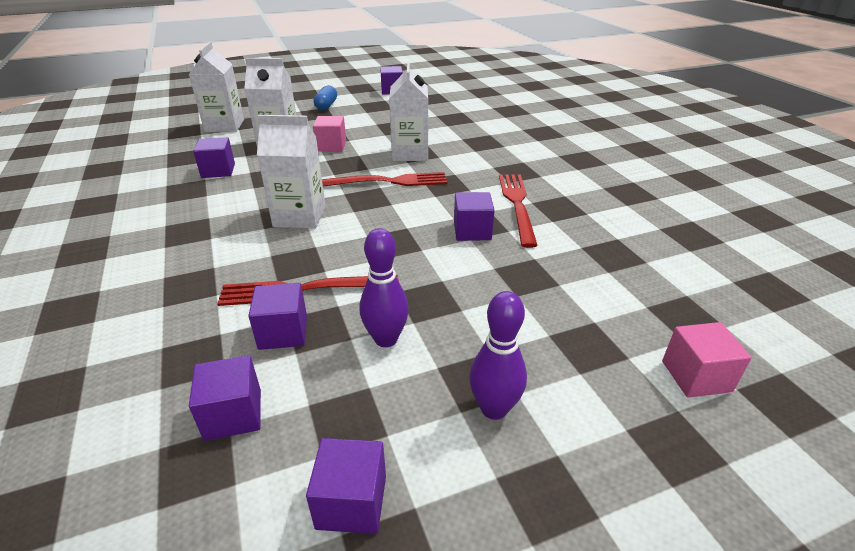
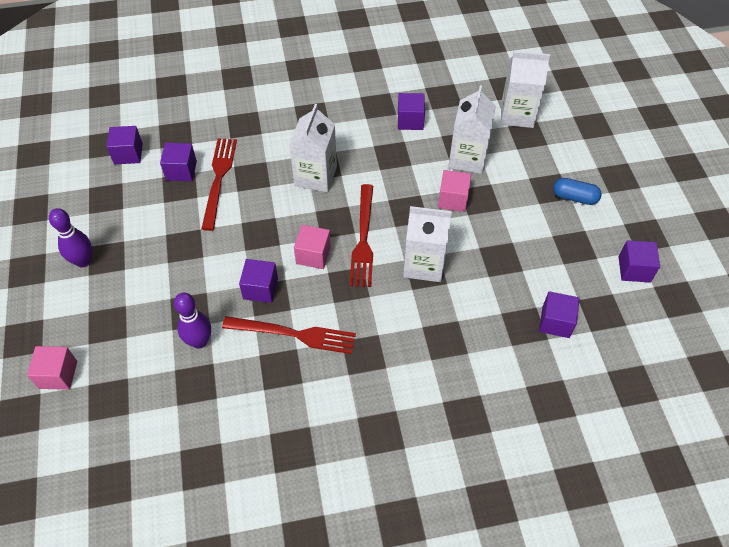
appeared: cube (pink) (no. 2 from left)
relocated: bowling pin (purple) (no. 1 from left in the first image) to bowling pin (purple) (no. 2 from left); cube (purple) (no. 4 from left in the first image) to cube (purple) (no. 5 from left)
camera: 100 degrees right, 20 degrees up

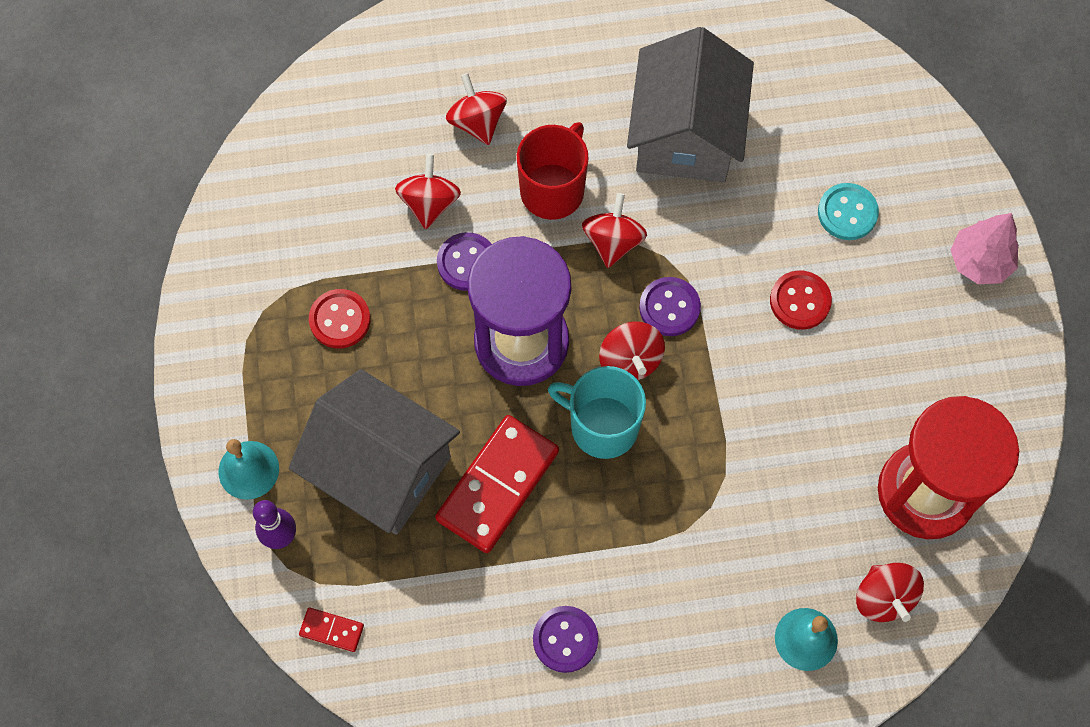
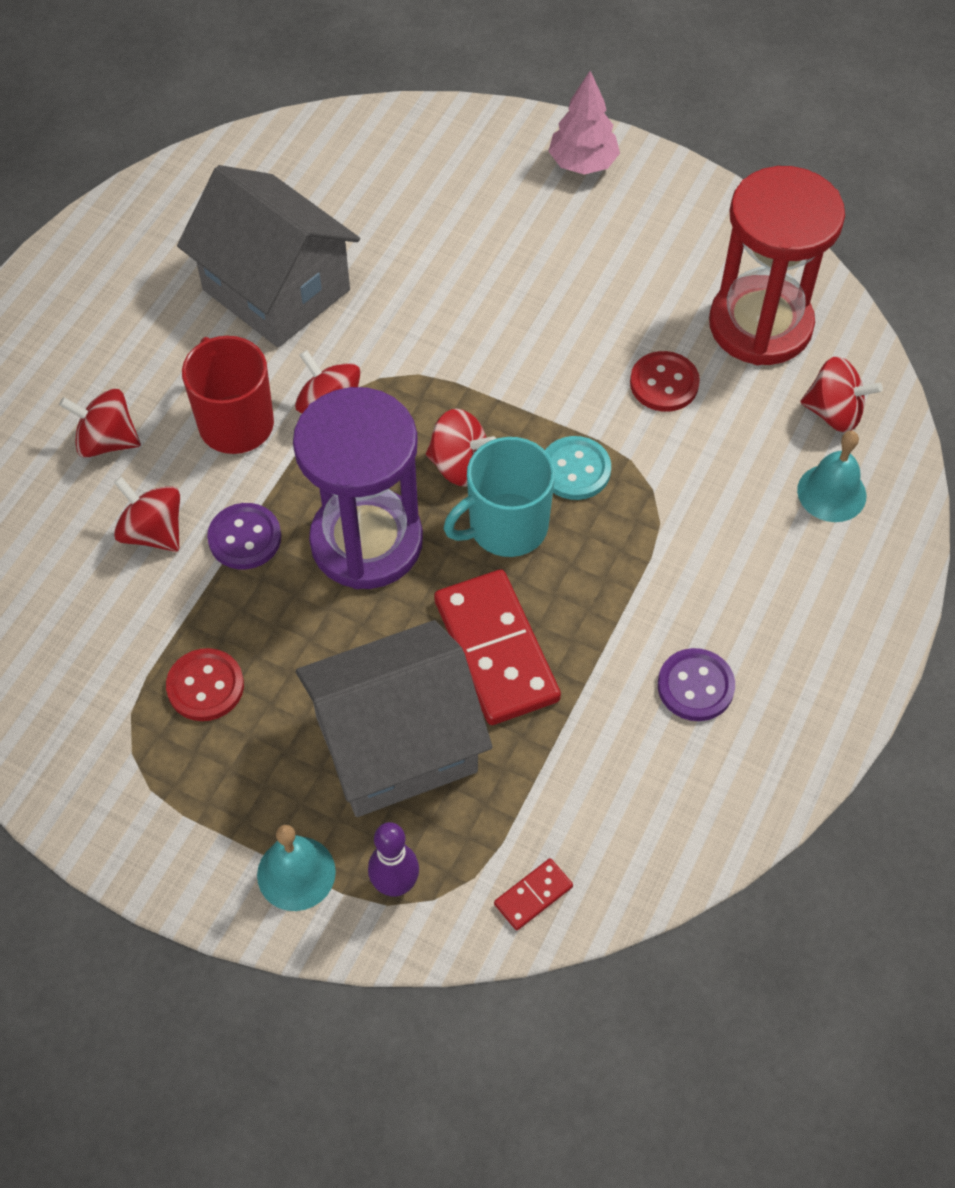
missing: button (purple) (no. 3 from left)
relocated: button (turquoise); button (red) (no. 2 from left)
camera: 55 degrees left, 10 degrees down

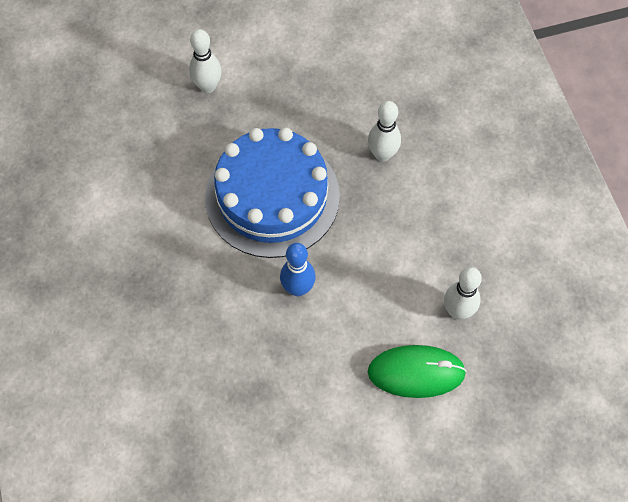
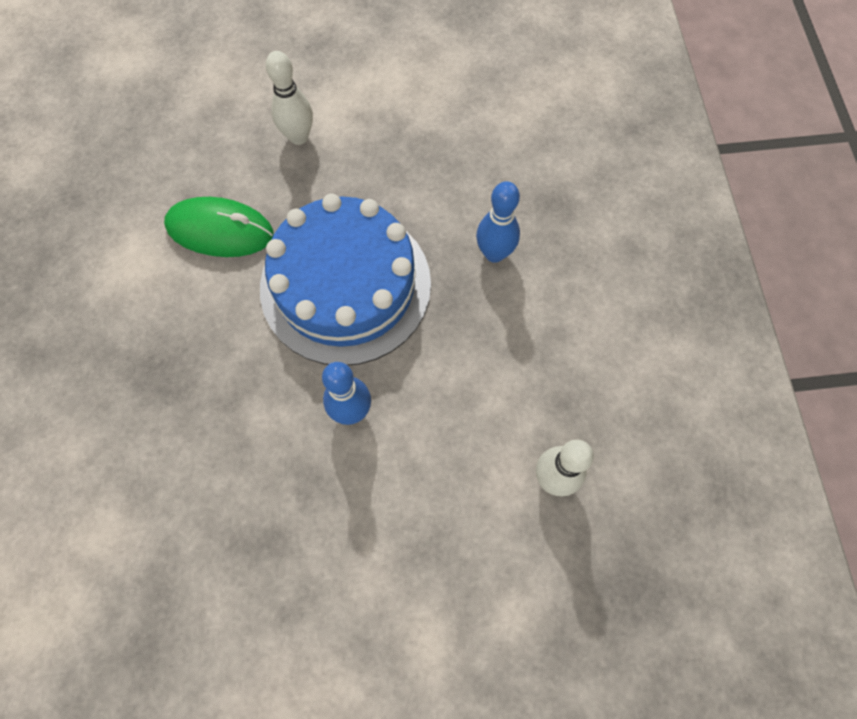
relocated: mouse (green)
colour: bowling pin (white) (no. 2 from left) to bowling pin (blue) (no. 2 from left)
camera: 10 degrees right, 5 degrees up

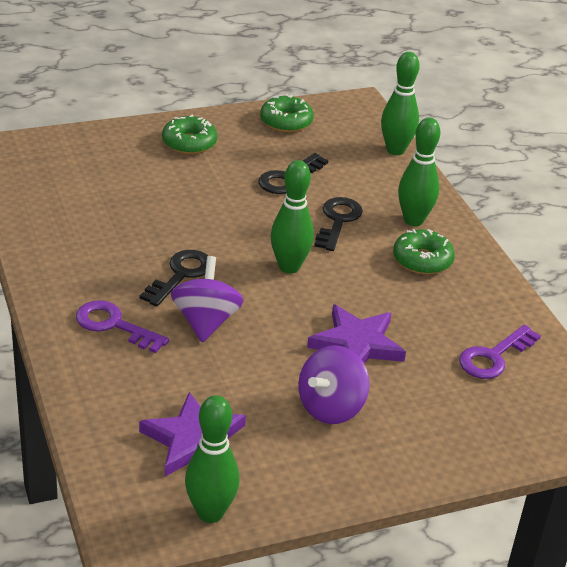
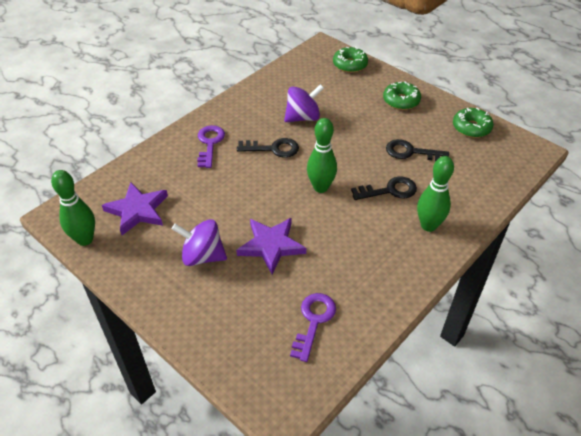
missing: bowling pin (green) (no. 3 from left)
relocated: spinning top (purple) (no. 1 from left in the first image) to spinning top (purple) (no. 2 from left); donut (green) (no. 3 from left in the first image) to donut (green) (no. 1 from left)
spun: key (purple) (no. 2 from left) 90 degrees clockwise
camera: 65 degrees right, 10 degrees up

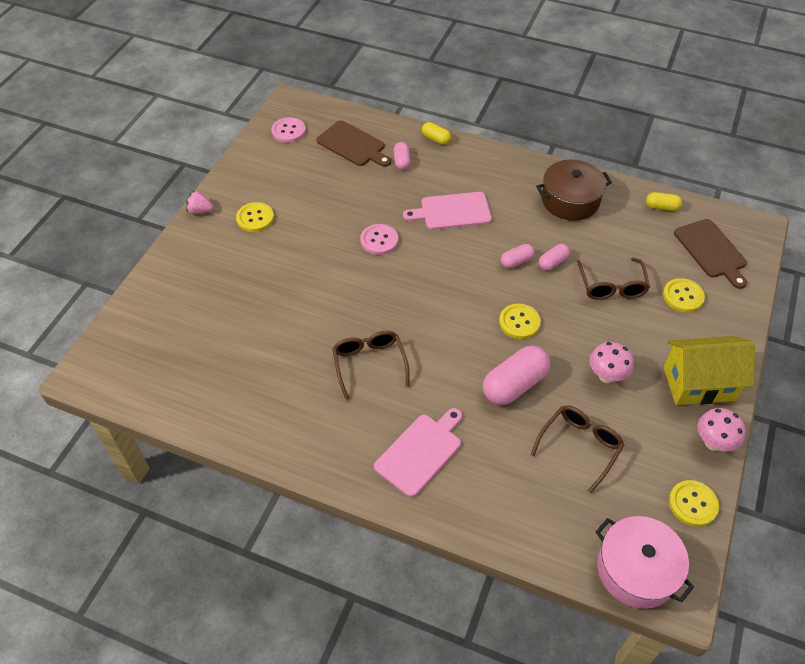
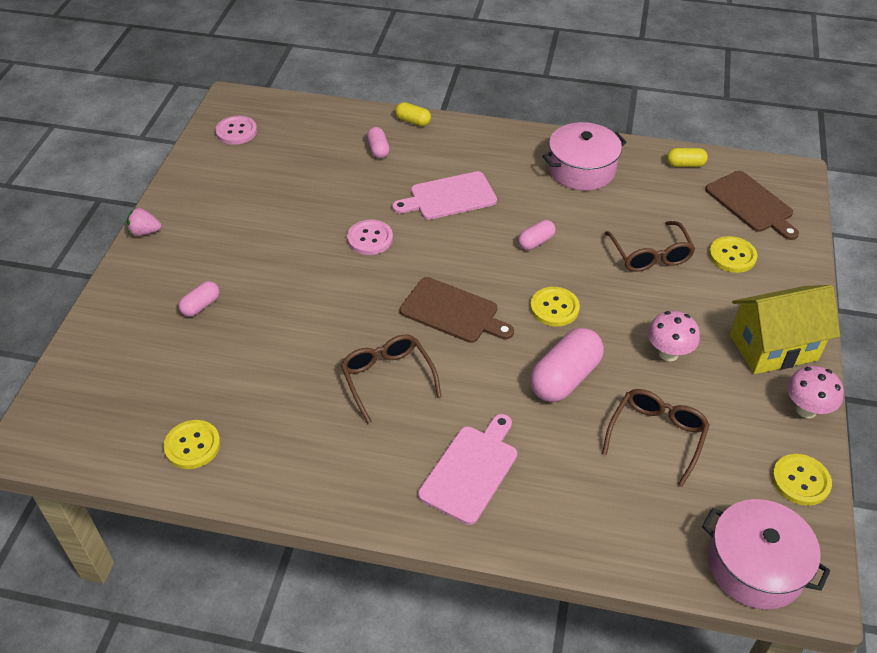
relocated: button (yellow) (no. 1 from left); capsule (pink) (no. 4 from left in the first image) to capsule (pink) (no. 1 from left); cutting board (brown) (no. 1 from left)
colour: pot (brown) to pot (pink) (no. 1 from left)
camera: 10 degrees left, 5 degrees down

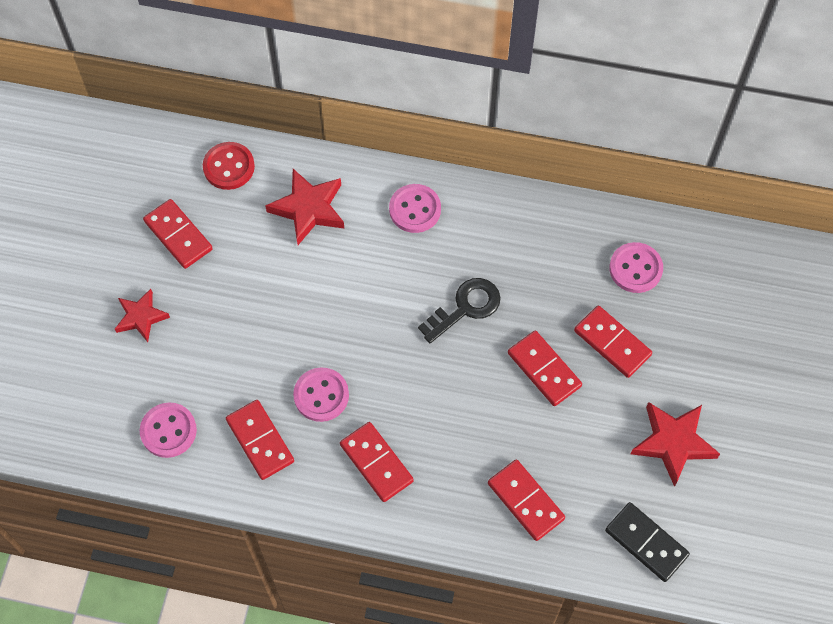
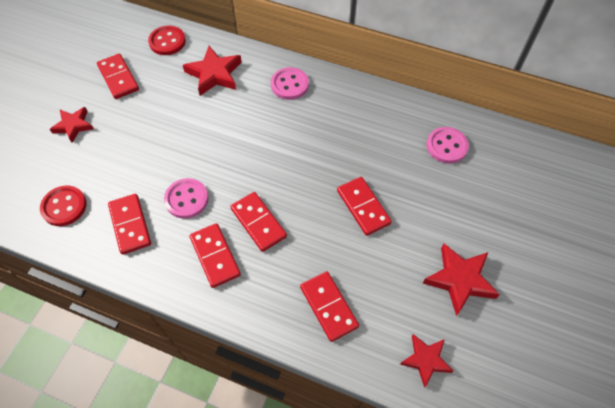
missing: key (black)
relocated: domino (red) (no. 6 from left in the first image) to domino (red) (no. 4 from left)
exchanged: domino (black) to star (red) (no. 3 from left)
colour: button (pink) (no. 1 from left) to button (red) (no. 1 from left)
camera: 10 degrees right, 5 degrees down

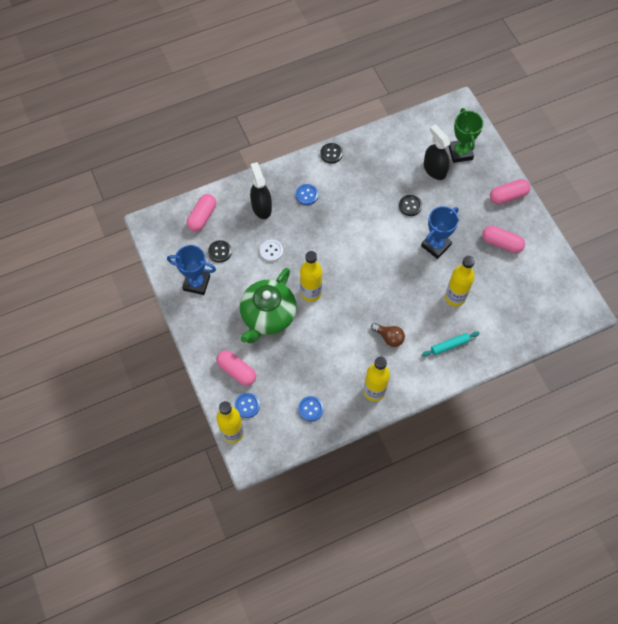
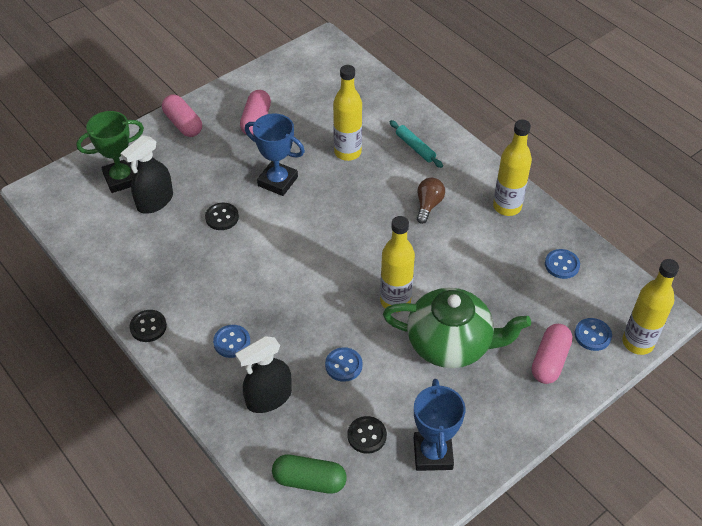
colour: capsule (pink) (no. 1 from left) to capsule (green); button (white) to button (blue) (no. 2 from left)
camera: 105 degrees left, 15 degrees down

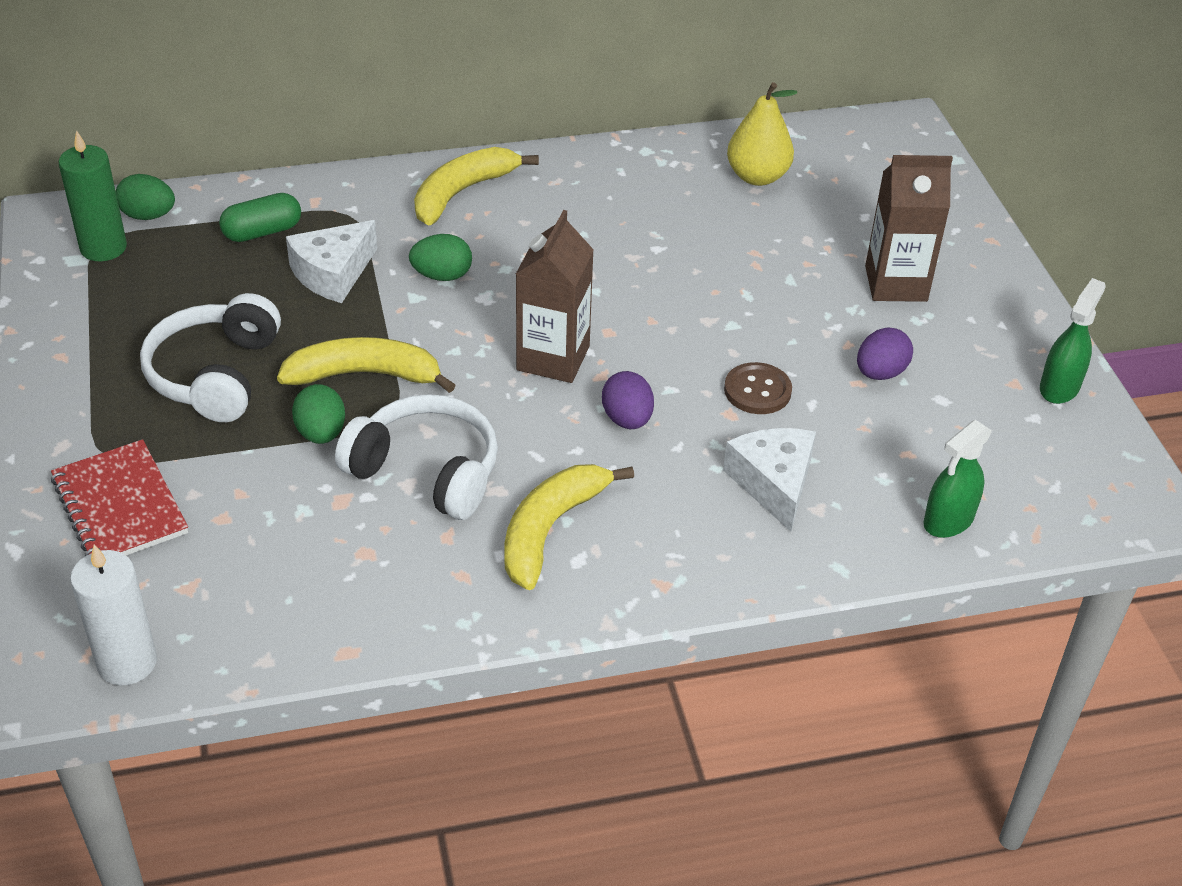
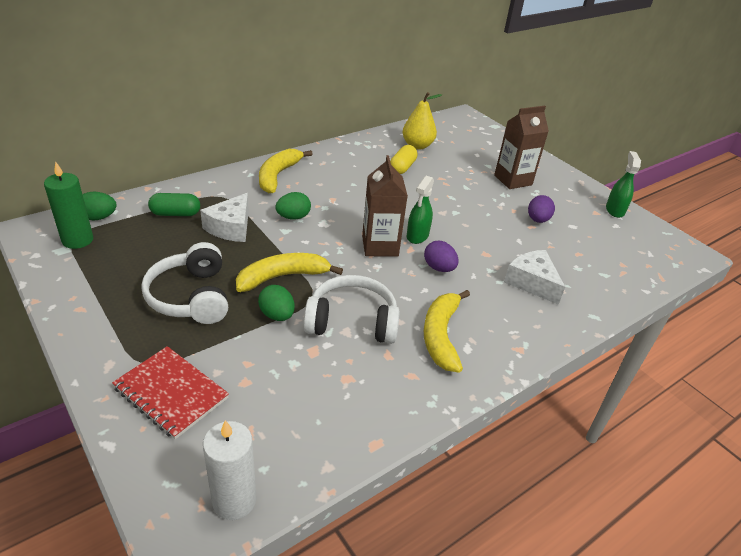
missing: button (brown)
appeared: capsule (yellow)
relocated: spray bottle (green) (no. 1 from left)
spun: capsule (green) 45 degrees clockwise
camera: 25 degrees left, 5 degrees down

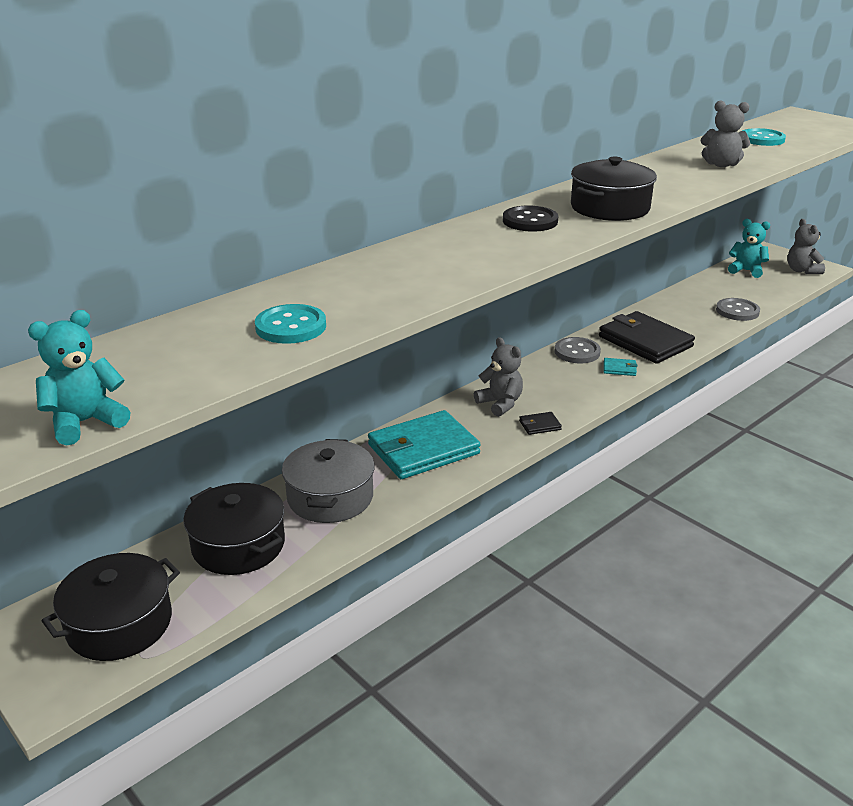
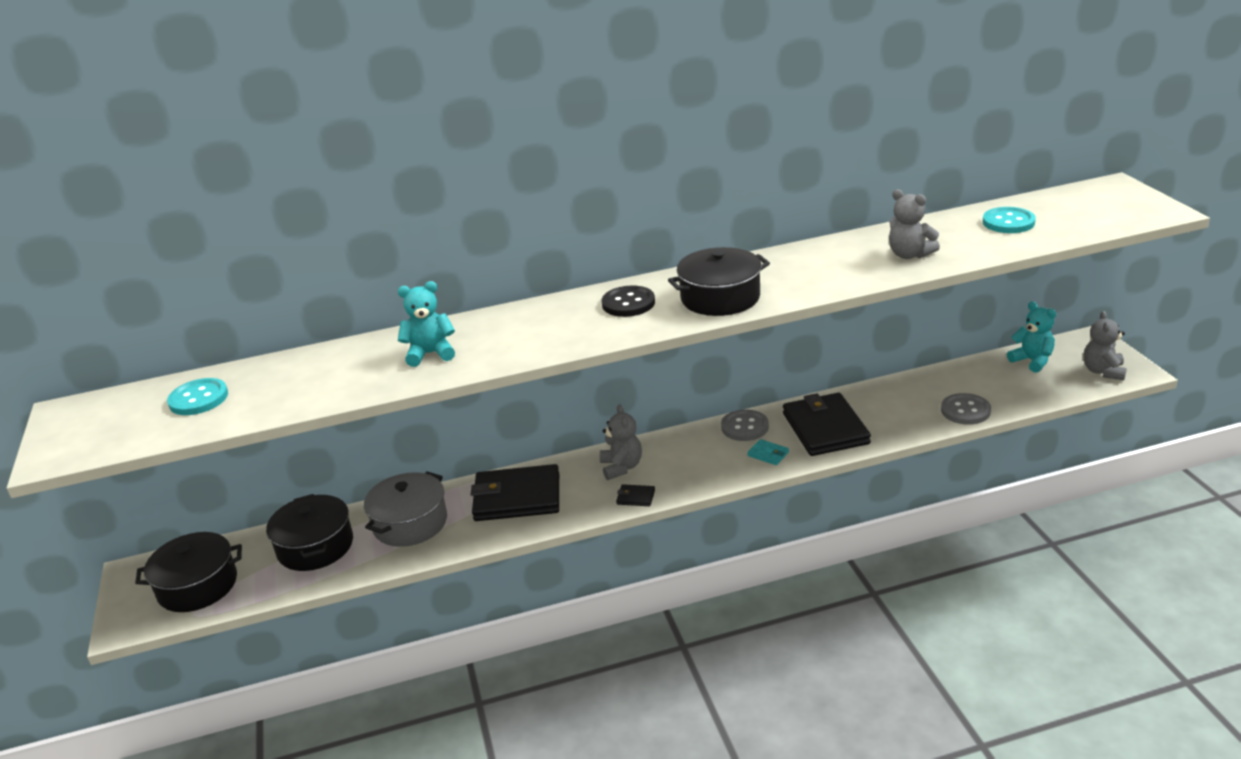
relocated: button (turquoise) (no. 1 from left); teddy bear (turquoise) (no. 1 from left)
colour: wallet (turquoise) (no. 1 from left) to wallet (black) (no. 1 from left)
camera: 30 degrees right, 0 degrees up

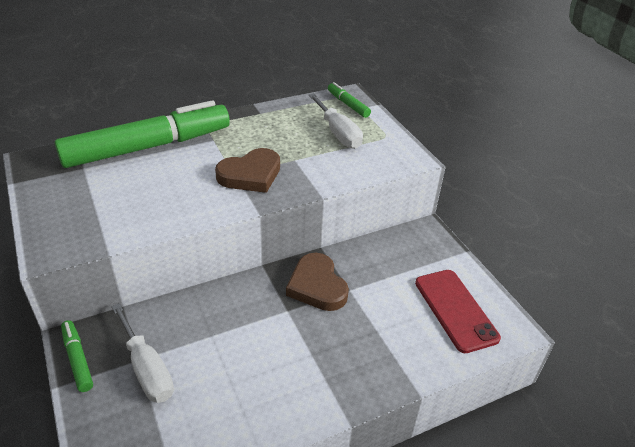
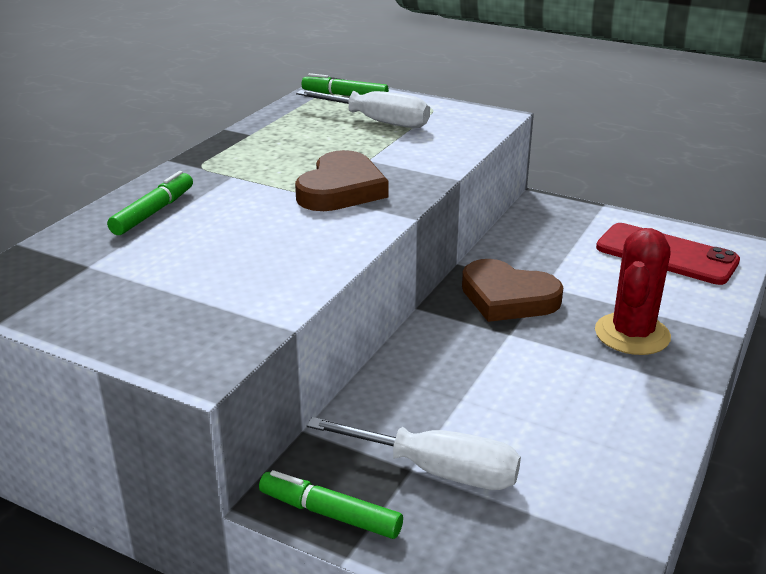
appeared: cactus (red)
size: marker (green) (no. 2 from left in the first image) x0.41
camera: 35 degrees left, 10 degrees down

